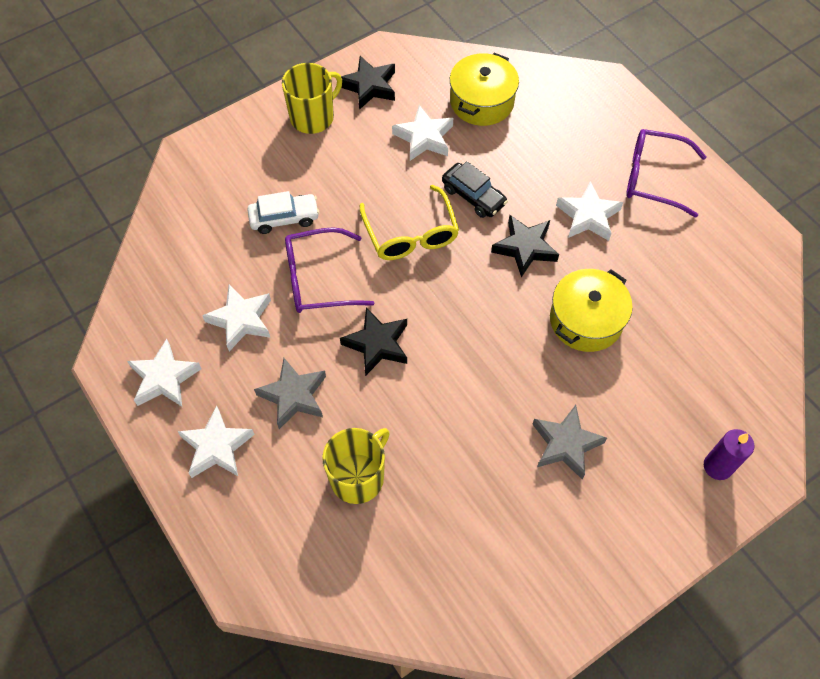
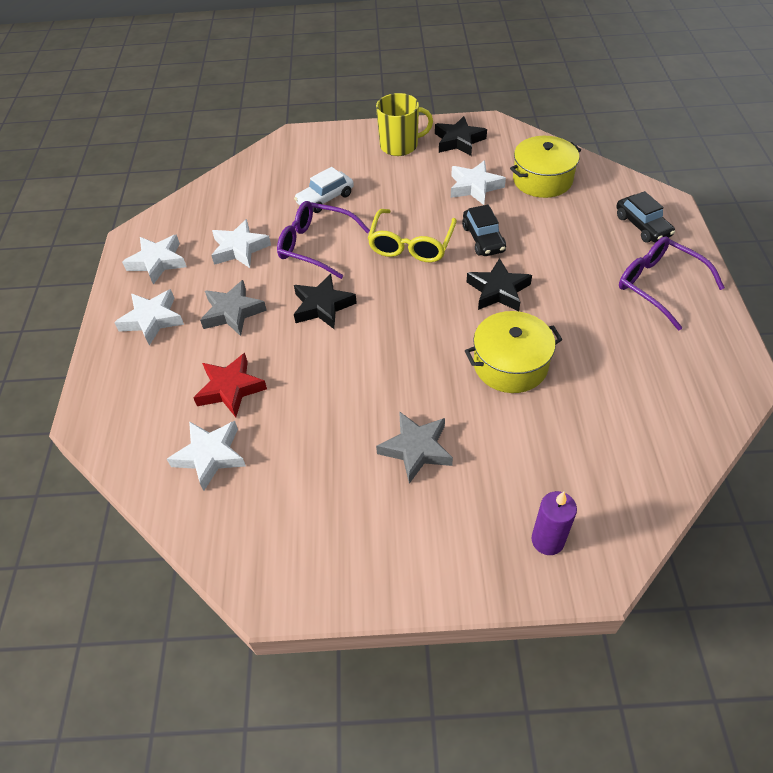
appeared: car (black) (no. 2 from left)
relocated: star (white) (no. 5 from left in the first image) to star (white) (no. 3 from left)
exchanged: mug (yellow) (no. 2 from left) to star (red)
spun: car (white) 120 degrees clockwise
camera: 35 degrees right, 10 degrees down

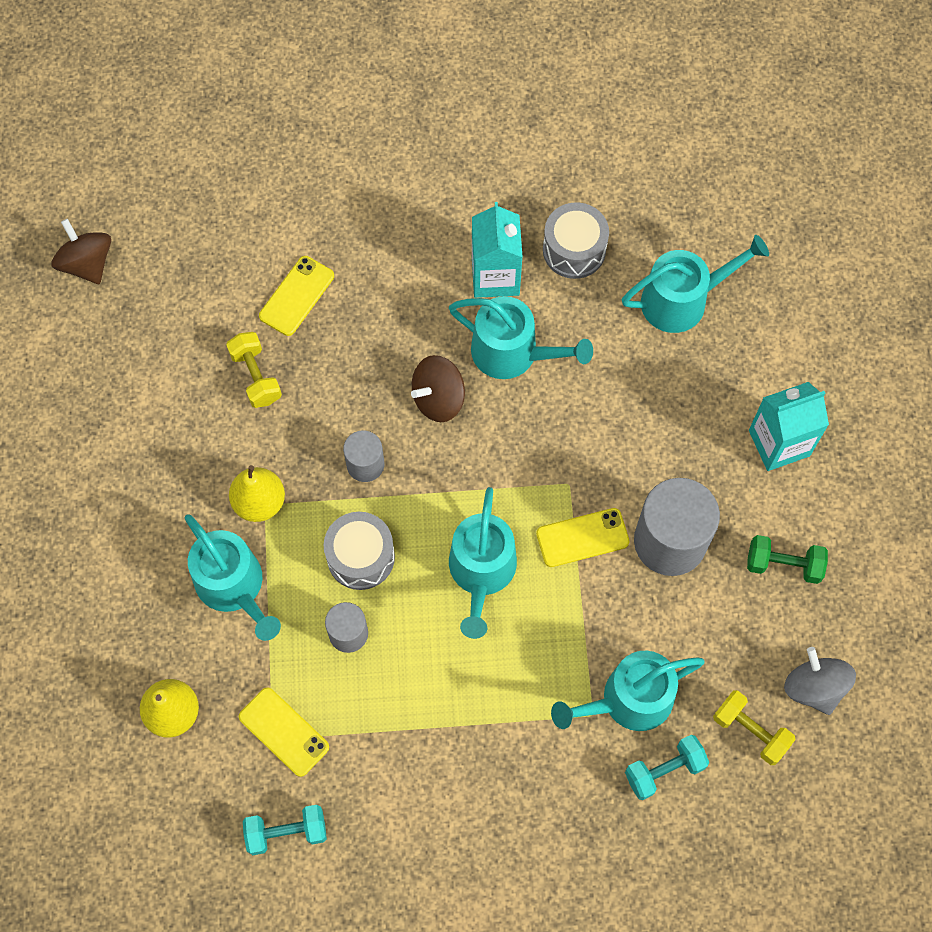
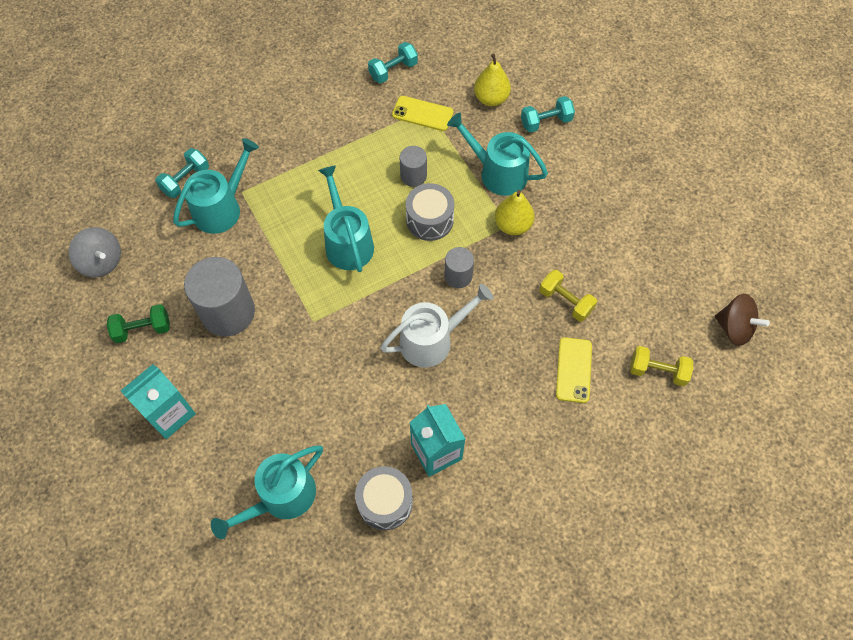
missing: watering can (turquoise) (no. 3 from left); phone (yellow) (no. 3 from left)
appeared: dumbbell (turquoise) (no. 3 from left)
relocated: dumbbell (yellow) (no. 2 from left)
exchanged: spinning top (brown) (no. 2 from left) to watering can (white)
camera: 155 degrees right, 5 degrees down

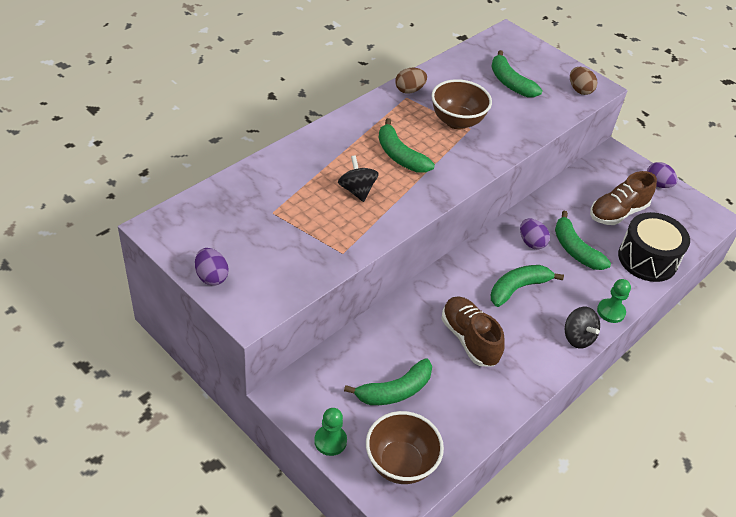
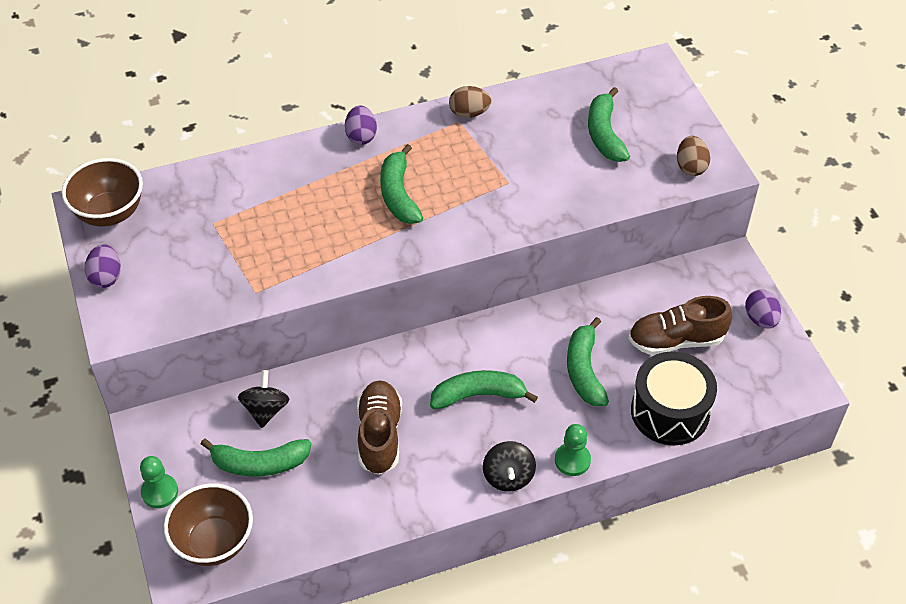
relocated: bowl (brown) (no. 2 from left in the first image) to bowl (brown) (no. 1 from left); spinning top (black) (no. 1 from left); egg (purple) (no. 2 from left)
camera: 30 degrees right, 5 degrees up

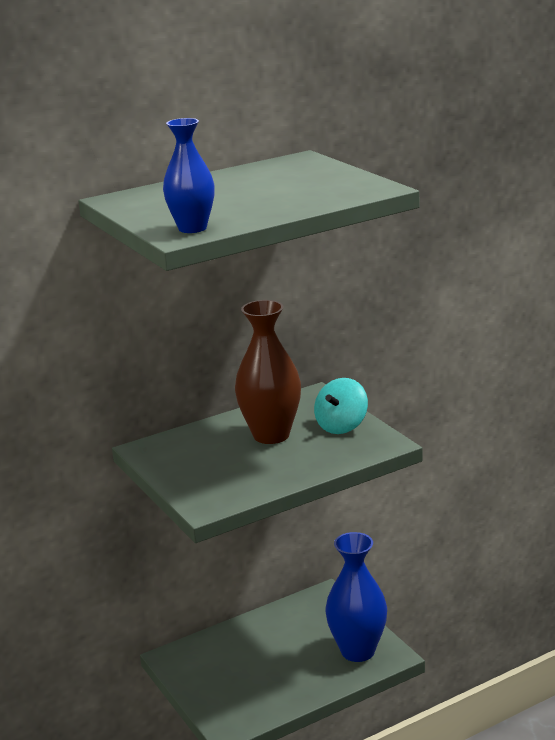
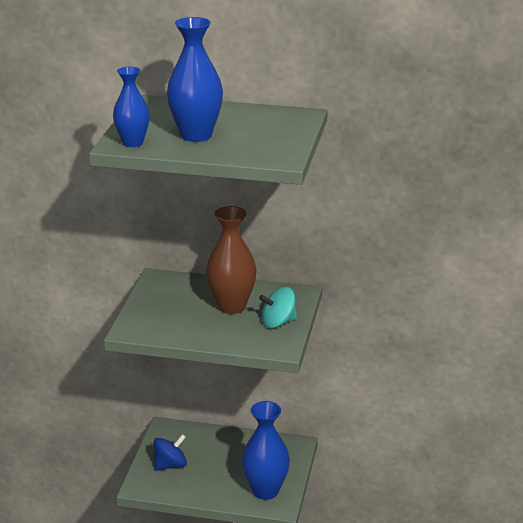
appeared: spinning top (blue); vase (blue) (no. 2 from left)
camera: 40 degrees right, 5 degrees up

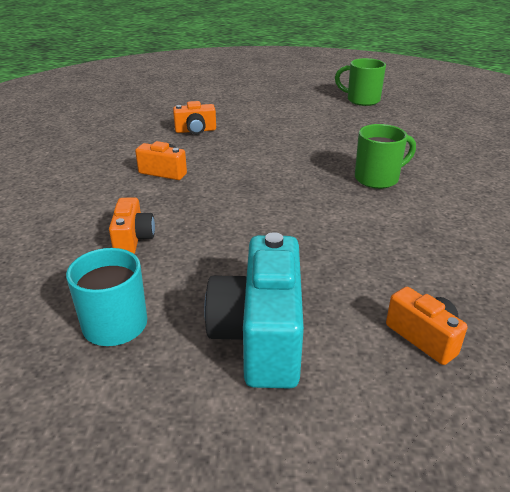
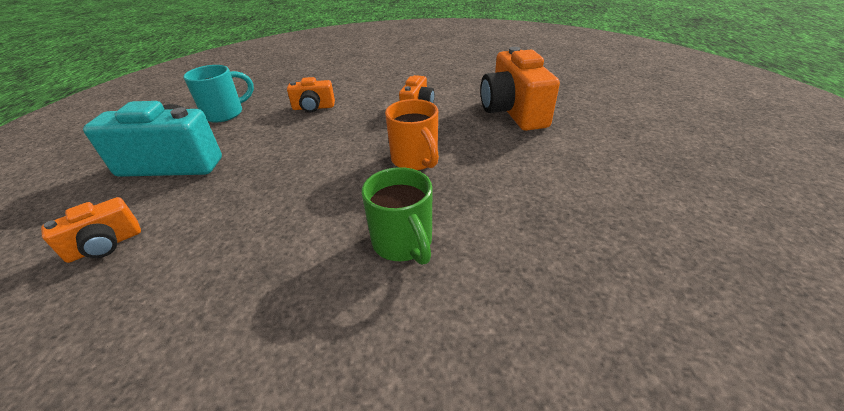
missing: mug (green) (no. 1 from left)
appeared: mug (orange)
size: camera (orange) (no. 3 from left in the first image) x1.89
camera: 90 degrees right, 5 degrees up

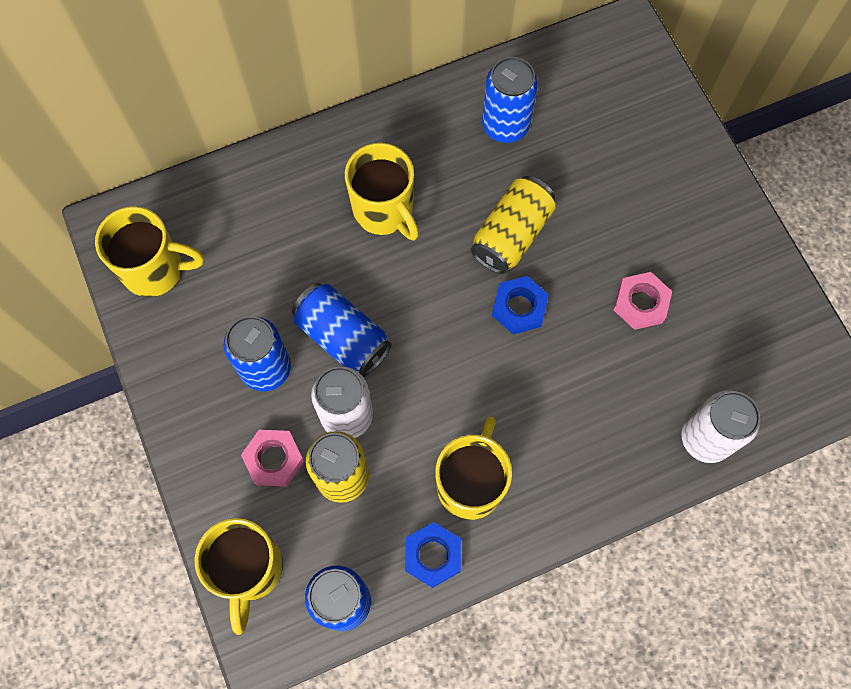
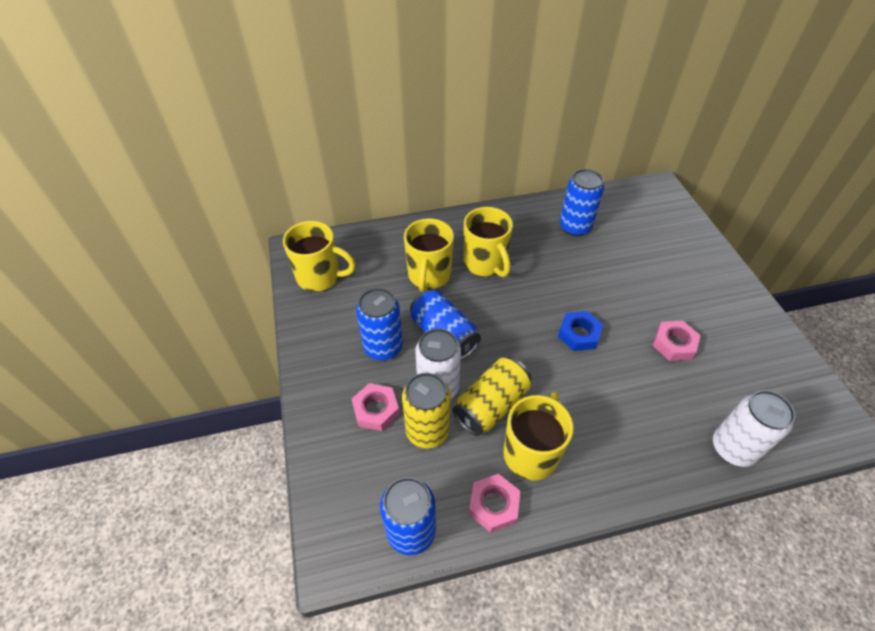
relocated: mug (yellow) (no. 2 from left); can (yellow) (no. 2 from left)
colour: nut (blue) (no. 1 from left) to nut (pink) (no. 2 from left)
camera: 10 degrees right, 20 degrees down

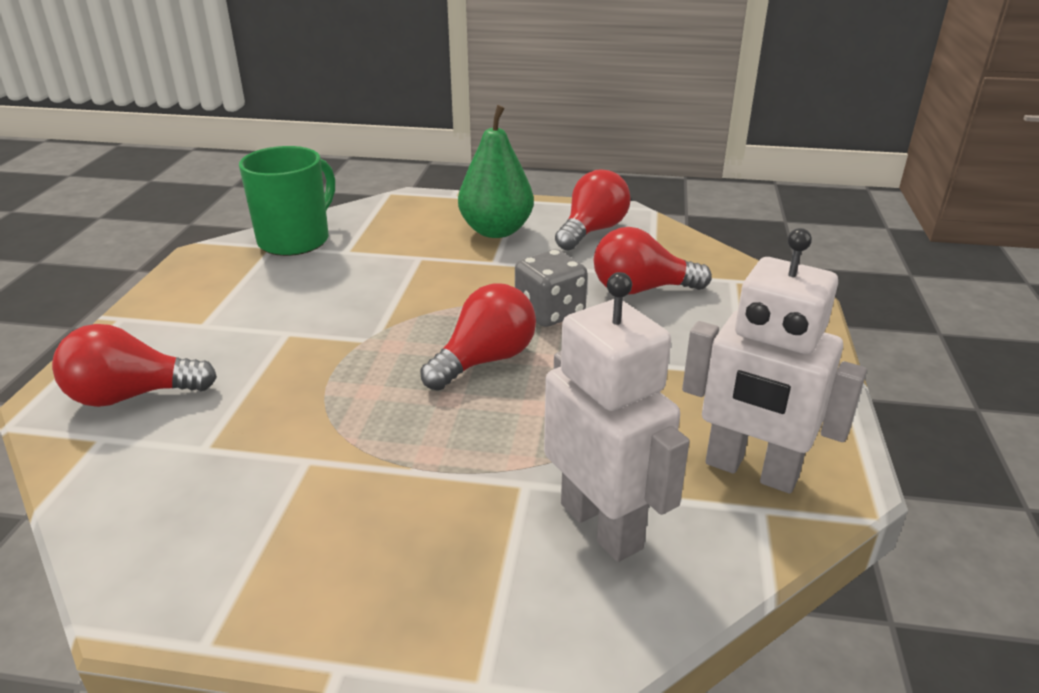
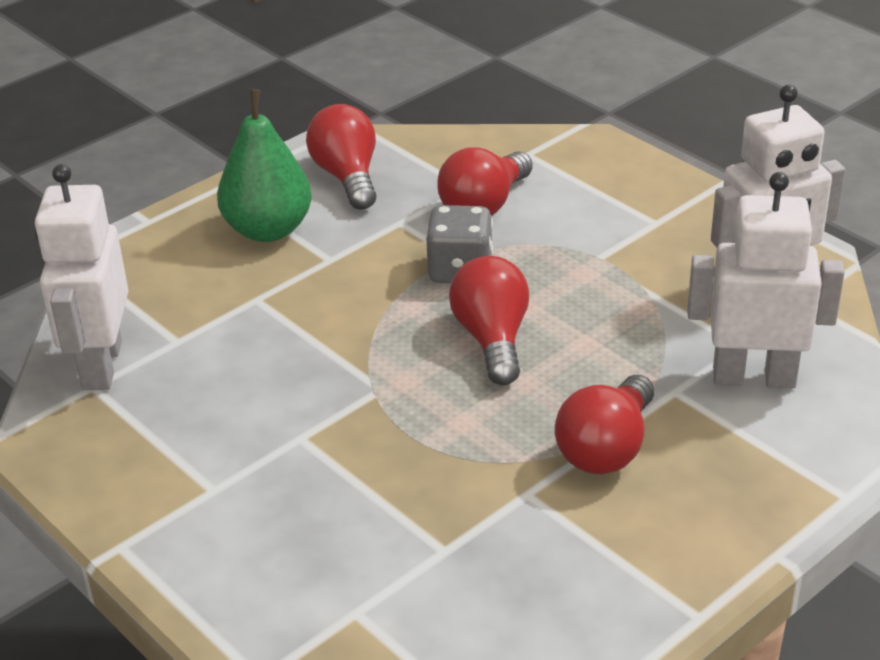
relocated: light bulb (red) (no. 1 from left in the first image) to light bulb (red) (no. 4 from left)
exchanged: mug (green) to robot (white) (no. 1 from left)
camera: 50 degrees left, 5 degrees up

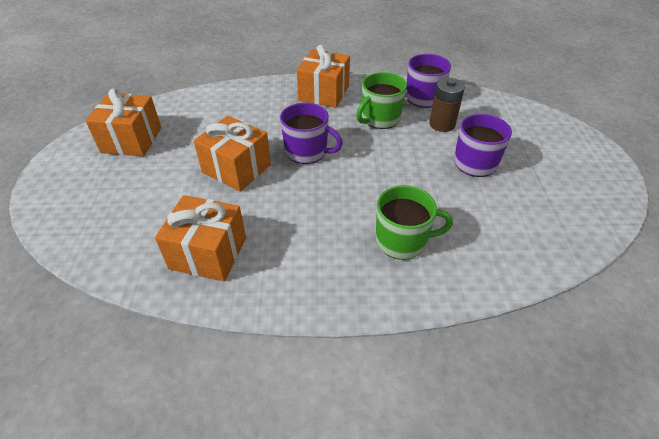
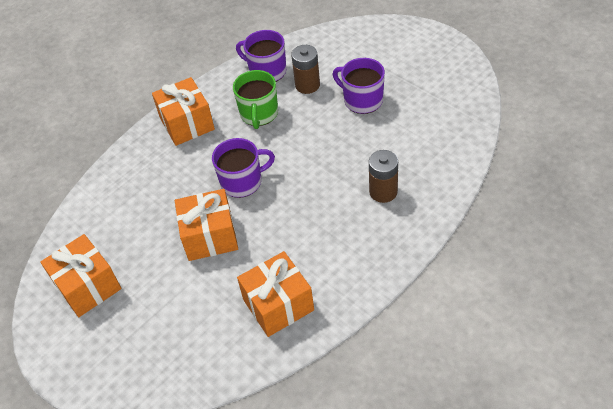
exchanged: mug (green) (no. 2 from left) to battery (brown) (no. 2 from left)
camera: 40 degrees left, 5 degrees up

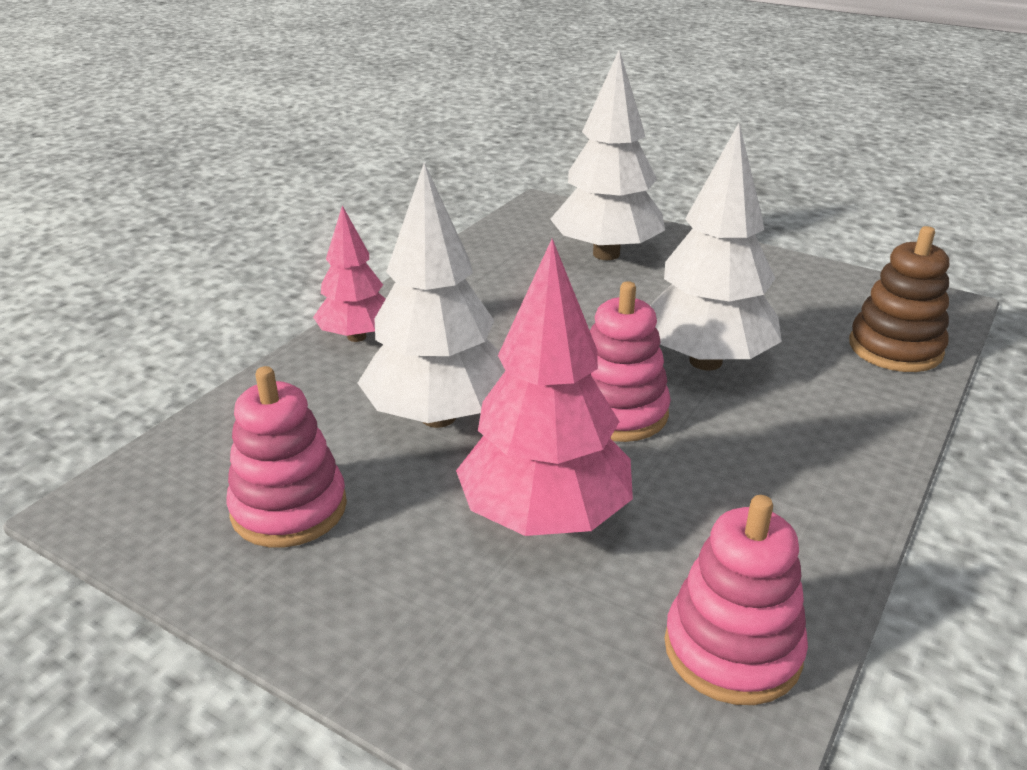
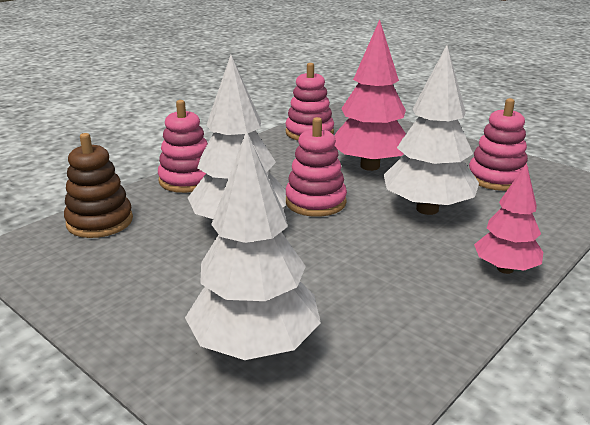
appeared: stacking toy (pink) (no. 1 from left)
camera: 170 degrees left, 5 degrees down

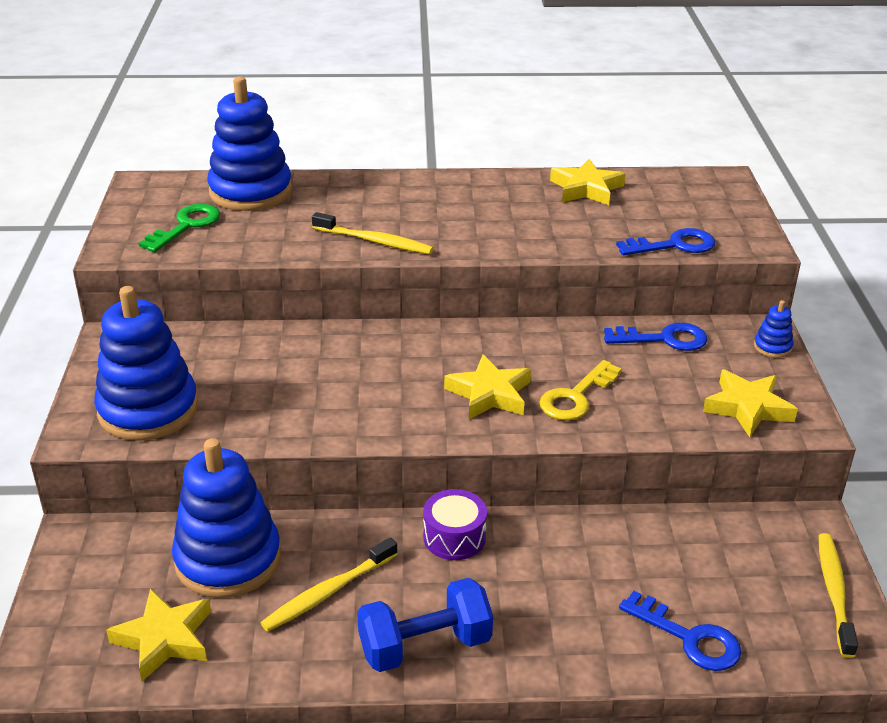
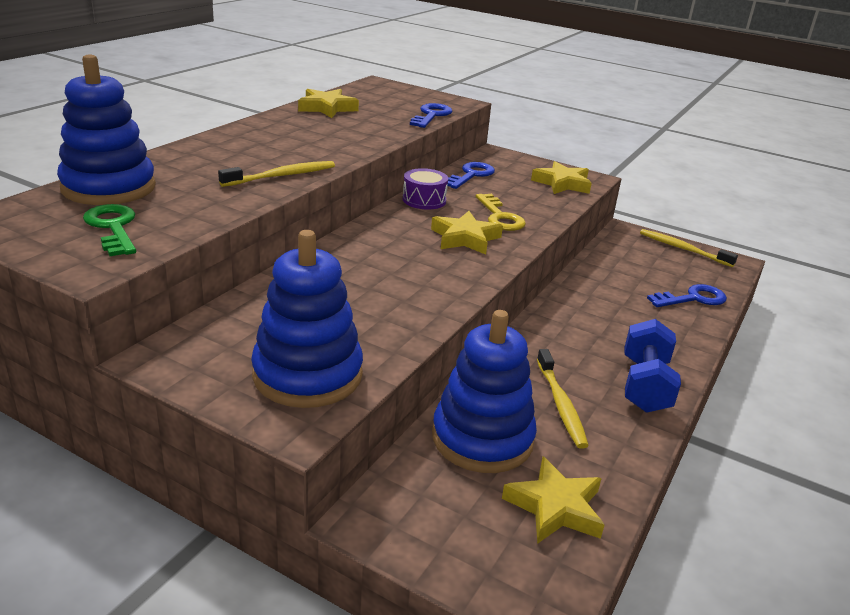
missing: stacking toy (blue) (no. 4 from left)
relocated: drum (purple)
camera: 60 degrees left, 5 degrees down

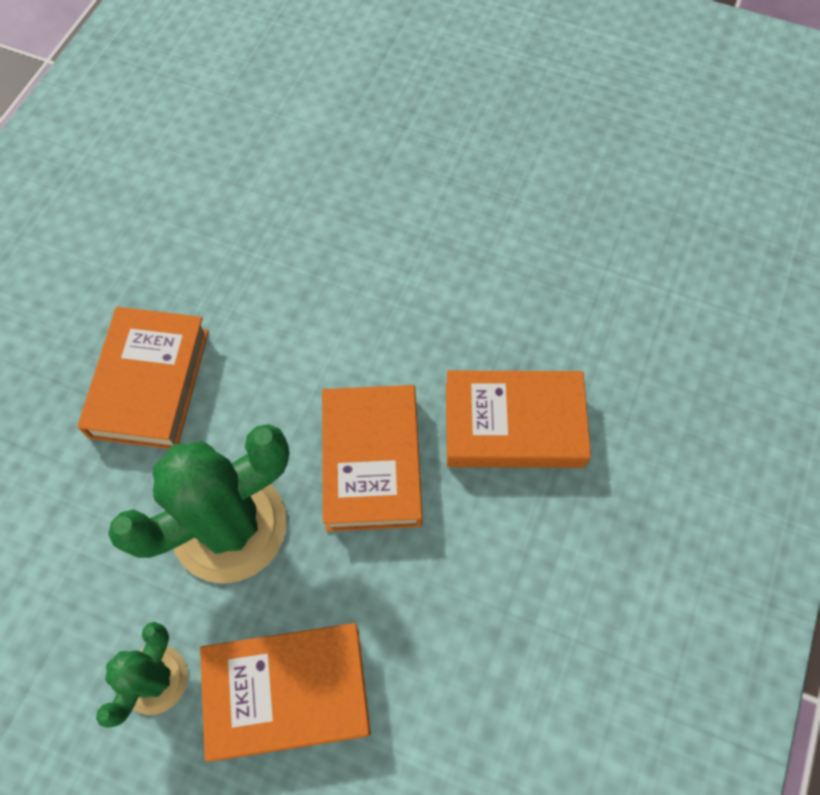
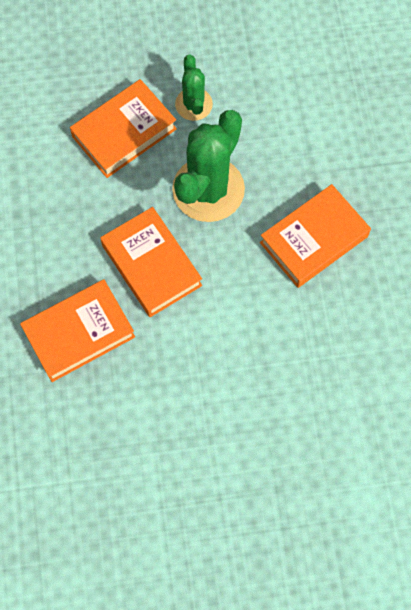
spun: book (orange) (no. 1 from left in the first image) 75 degrees clockwise
camera: 150 degrees right, 5 degrees up

